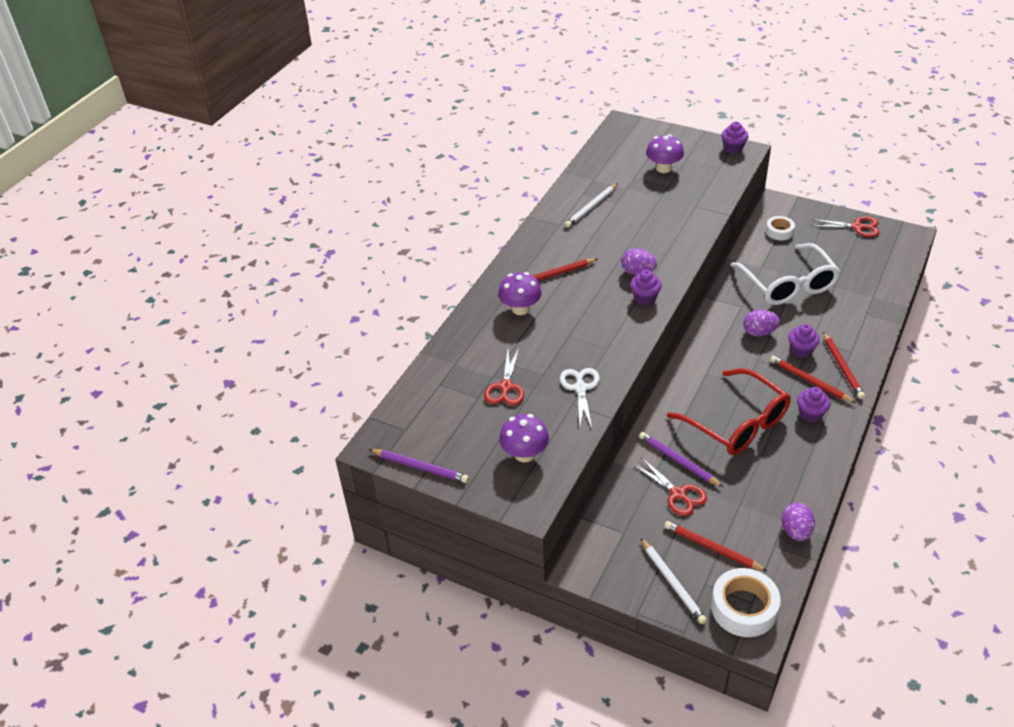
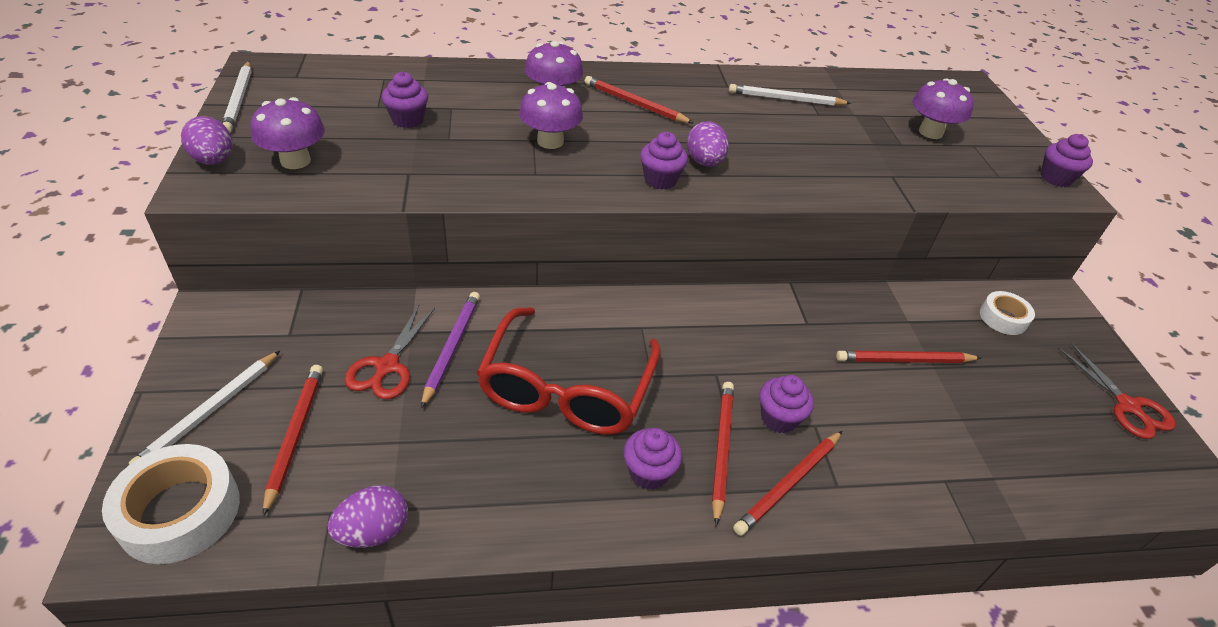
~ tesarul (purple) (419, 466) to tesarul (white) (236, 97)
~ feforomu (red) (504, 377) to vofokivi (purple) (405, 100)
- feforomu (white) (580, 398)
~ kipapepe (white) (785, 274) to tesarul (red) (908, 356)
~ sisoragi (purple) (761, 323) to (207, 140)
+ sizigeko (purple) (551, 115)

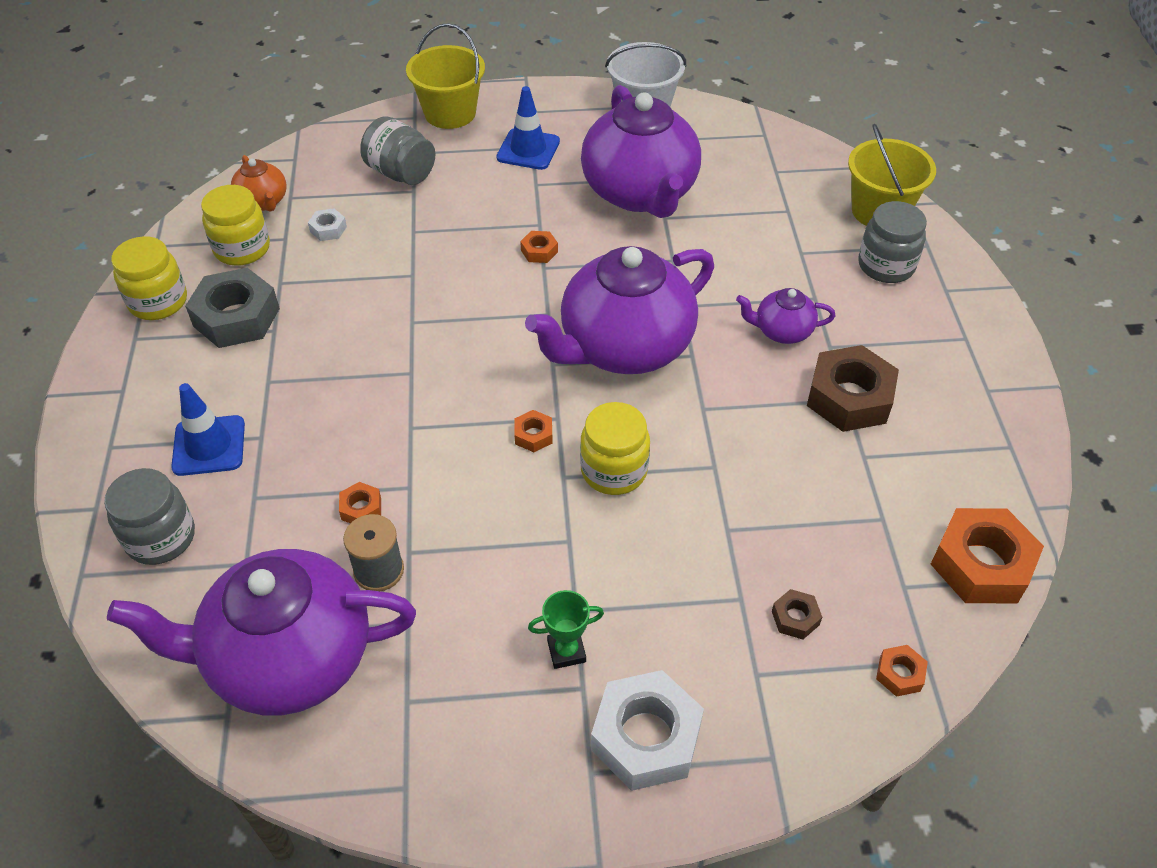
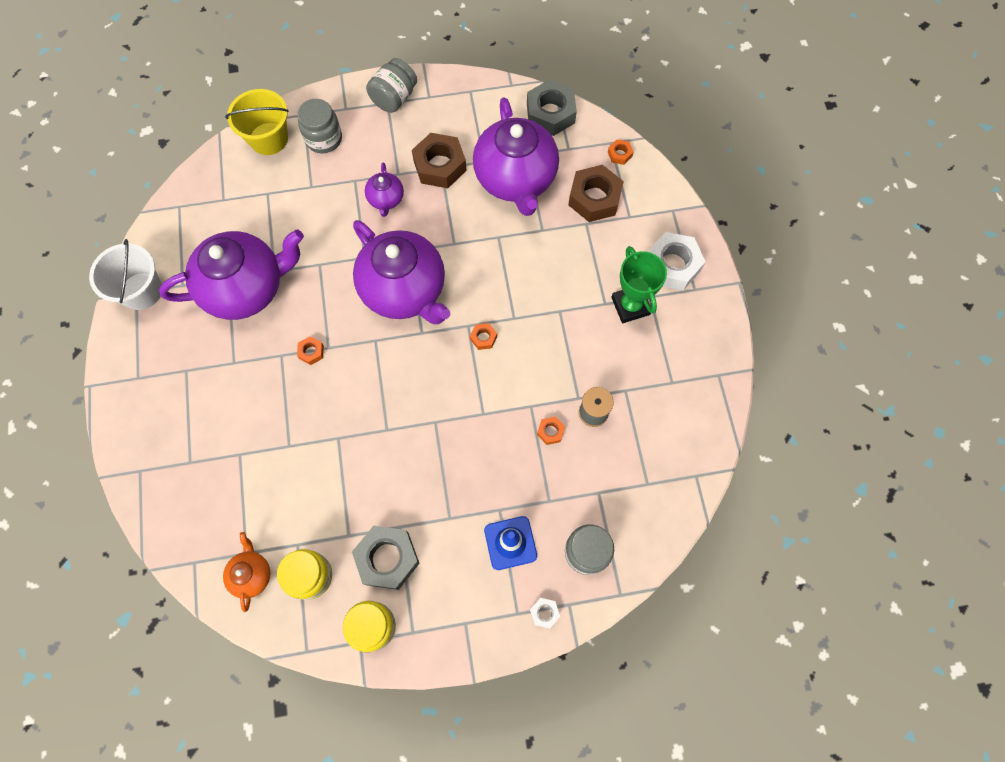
~ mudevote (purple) (261, 632) to (516, 156)
~ mudevote (orange) (258, 183) = (247, 572) 60 degrees counterclockwise
~ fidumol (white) (327, 224) to (545, 613)
~ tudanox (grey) (397, 150) to (391, 85)
- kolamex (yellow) (445, 76)
- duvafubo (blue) (528, 128)
~ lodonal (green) (566, 629) = (639, 284) x1.73
- tudanox (yellow) (615, 448)
~ fidumol (brown) (797, 614) = (596, 193) x2.17
~ fidumol (orange) (987, 556) to fidumol (grey) (552, 108)

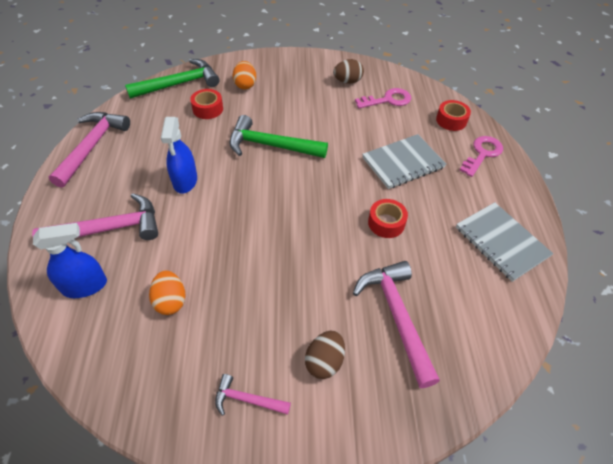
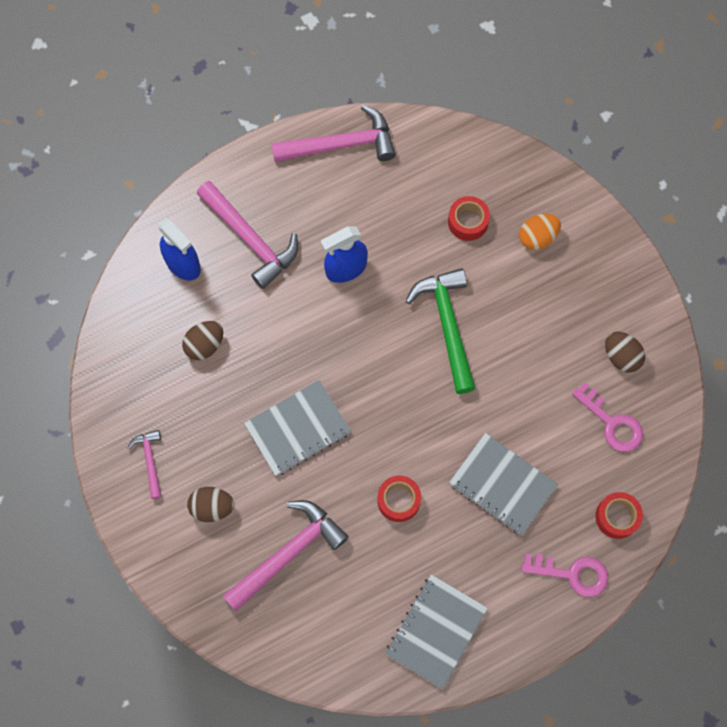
- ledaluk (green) (172, 79)
~ sisoragi (orange) (167, 293) to sisoragi (brown) (202, 340)
+ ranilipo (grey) (297, 428)

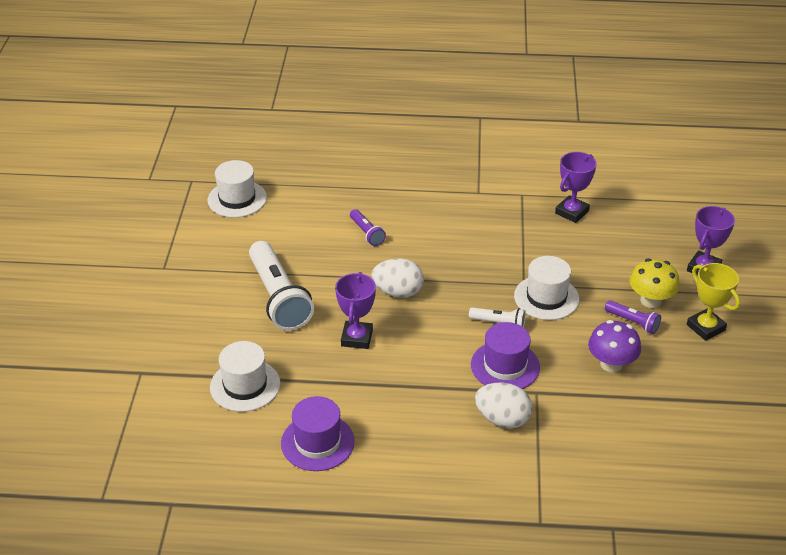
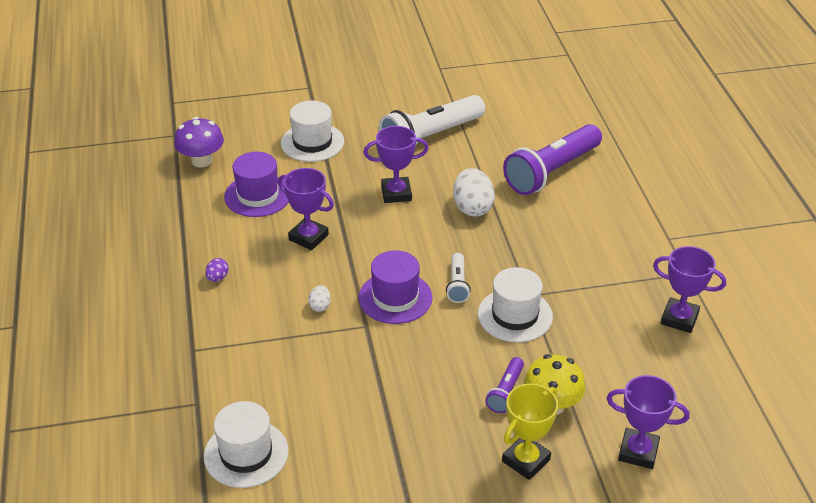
~ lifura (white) (237, 189) to (246, 444)
~ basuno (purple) (368, 227) = (552, 159) x2.13
~ sisoragi (white) (504, 406) = (319, 298) x0.49
~ sizigeko (purple) (614, 346) to (199, 142)
+ sisoragi (purple) (217, 270)
+ lodonal (purple) (306, 209)

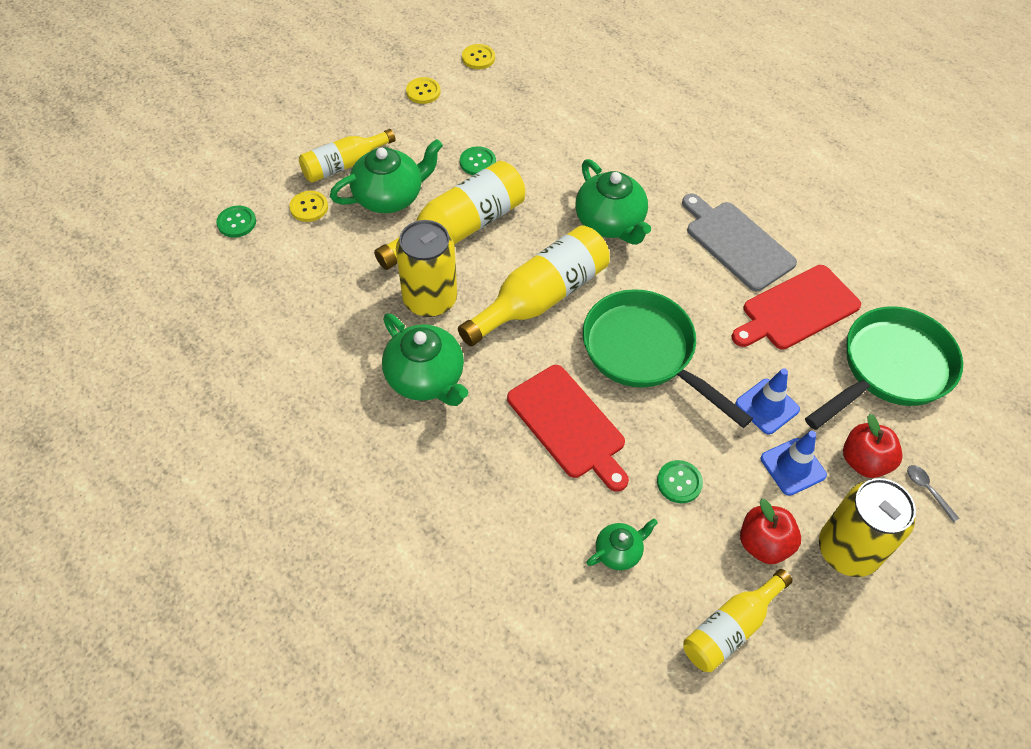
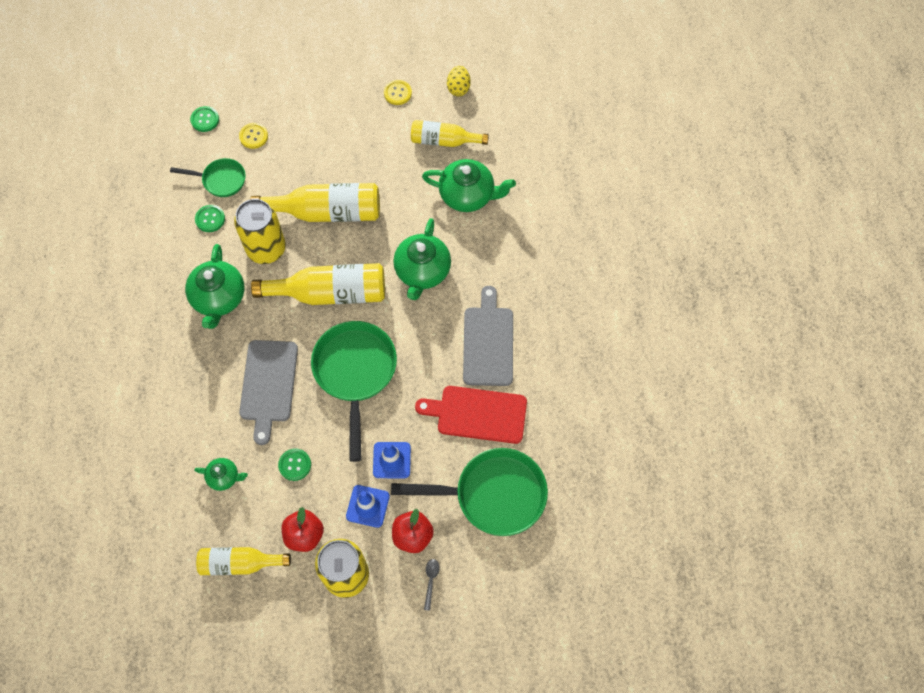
~ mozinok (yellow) (347, 156) to (450, 133)
~ mudevote (green) (386, 176) to (469, 185)
~ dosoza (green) (478, 160) to (210, 218)
~ dosoza (yellow) (478, 56) to sisoragi (yellow) (459, 81)
~ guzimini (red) (568, 428) to guzimini (grey) (268, 392)
+ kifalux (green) (207, 177)

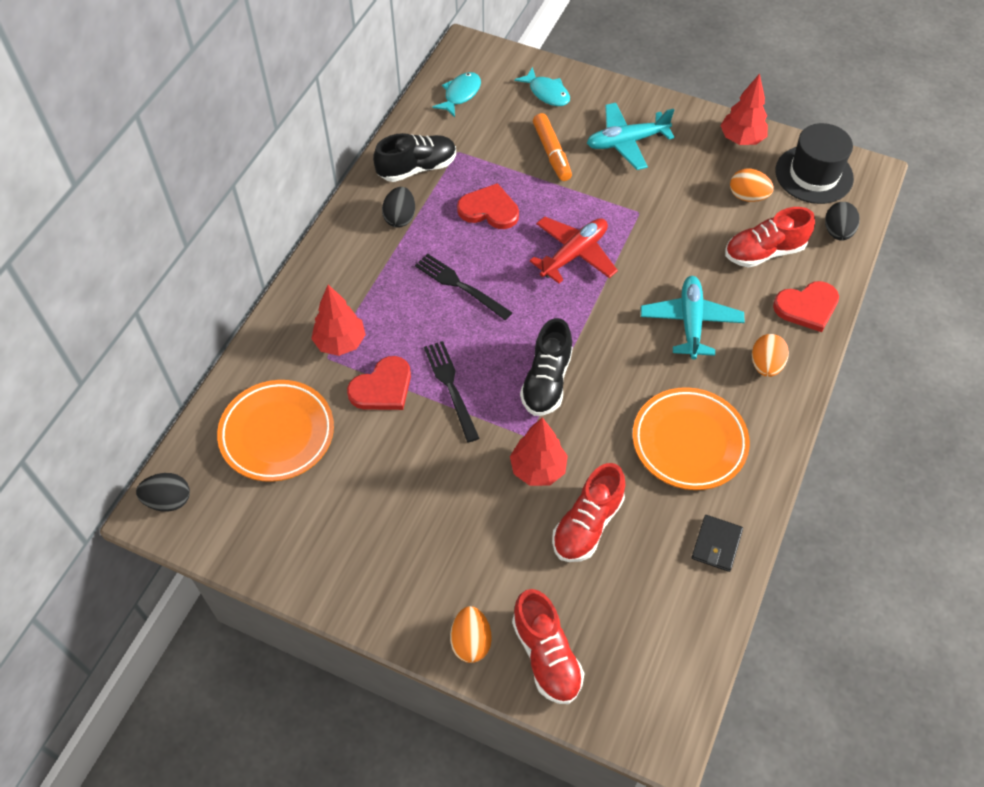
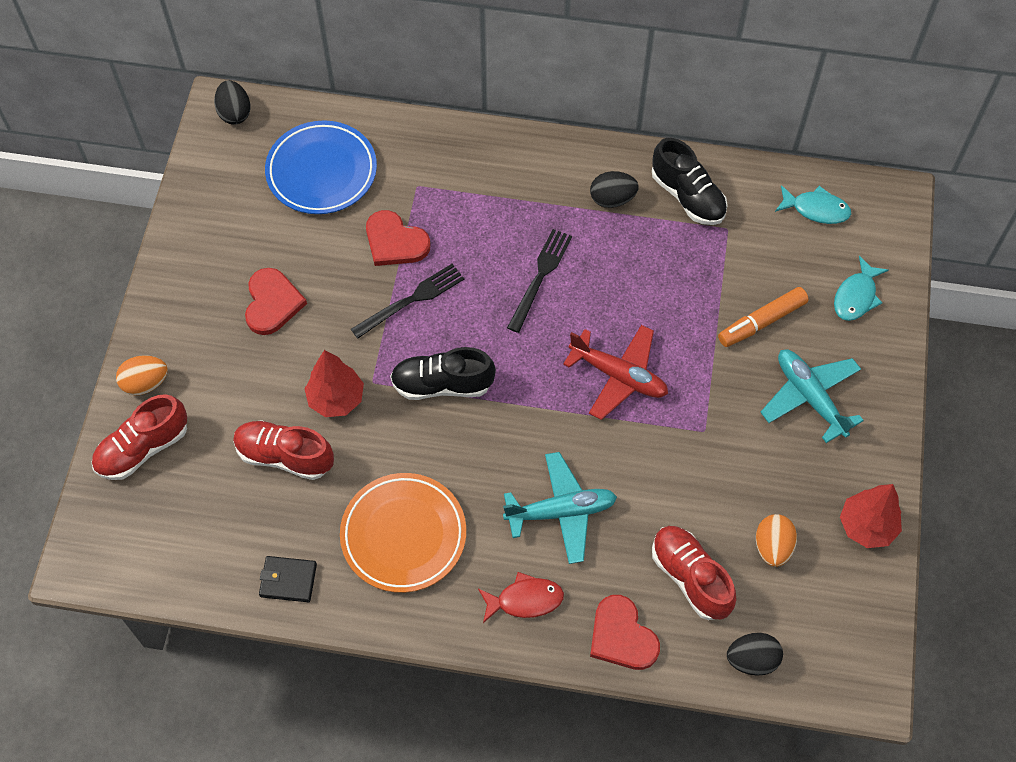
~ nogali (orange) (275, 431) to nogali (blue) (321, 167)
- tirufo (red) (338, 320)
~ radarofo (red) (488, 206) to (276, 301)
~ sisoragi (orange) (770, 355) to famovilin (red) (521, 597)
- lifura (black) (815, 163)

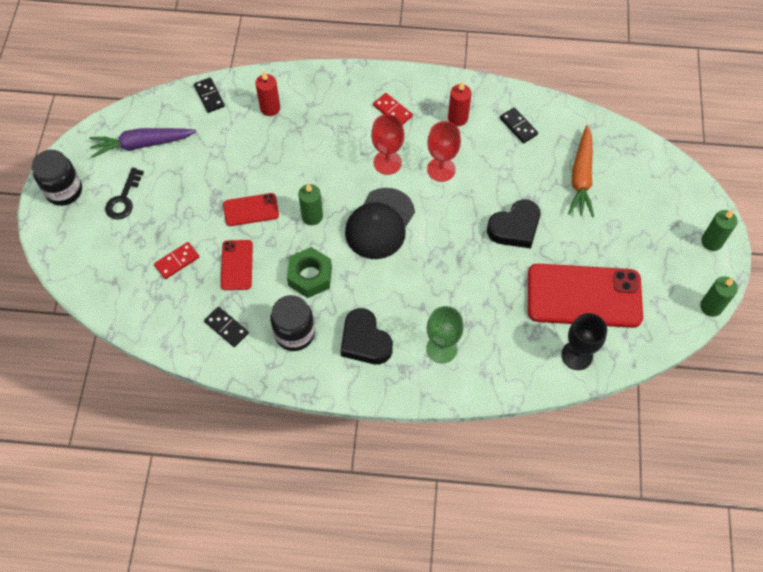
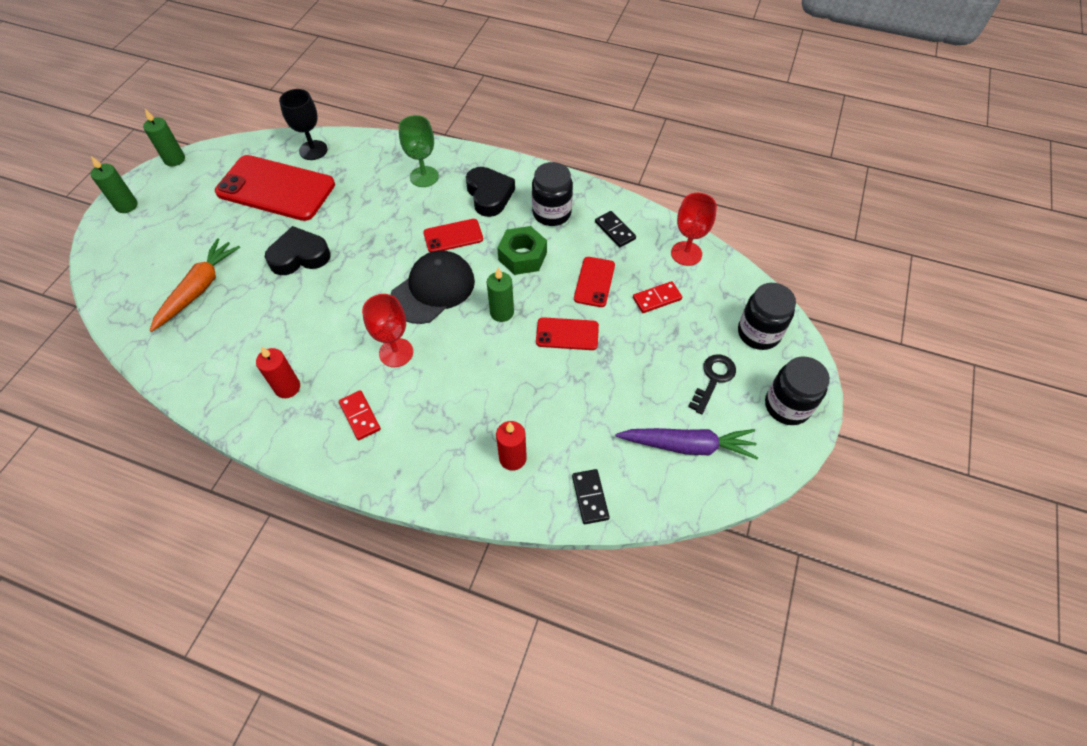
~ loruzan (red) (444, 151) to (694, 229)
- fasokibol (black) (519, 125)
+ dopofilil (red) (453, 235)
+ tudanox (black) (767, 316)

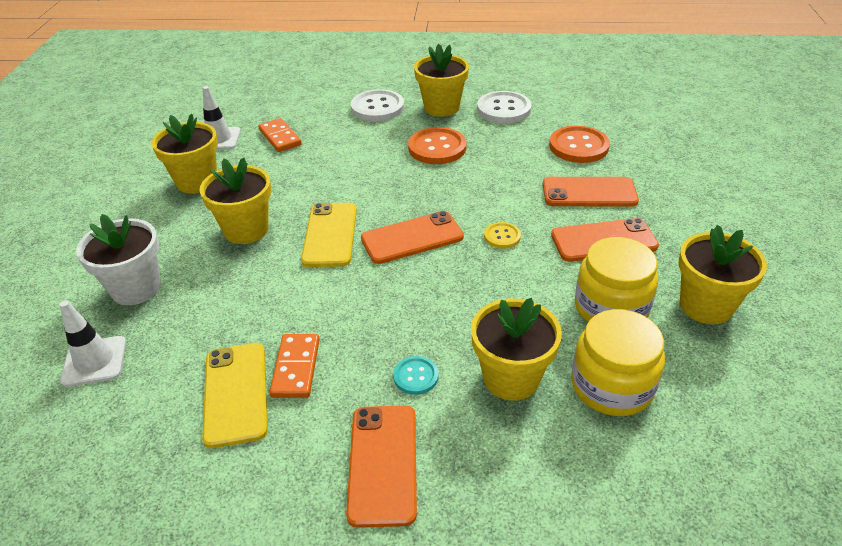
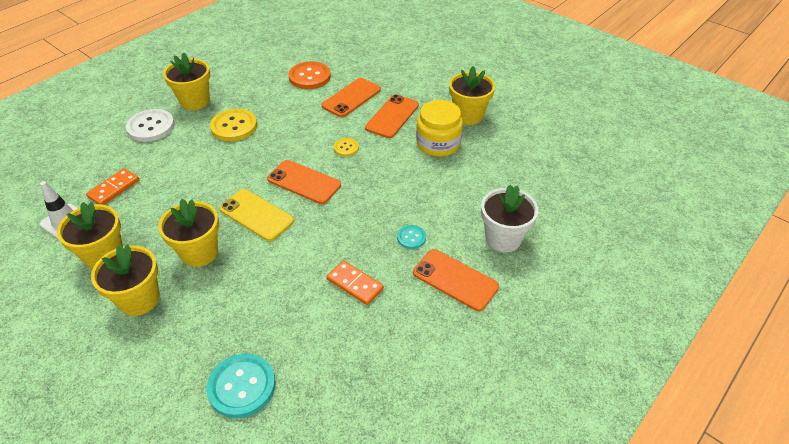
~ duvafubo (white) (93, 343) to dosoza (turquoise) (241, 386)
~ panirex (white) (118, 259) to (509, 218)
- dopofilil (yellow) (235, 395)
~ fasokibol (orange) (280, 135) = (112, 186) 60 degrees counterclockwise
~ dopofilil (orange) (412, 237) = (304, 182) 75 degrees counterclockwise
~ dosoza (orange) (437, 145) to dosoza (yellow) (233, 125)
~ panirex (yellow) (516, 349) to (125, 280)
- dosoza (white) (504, 107)
- tudanox (yellow) (618, 362)

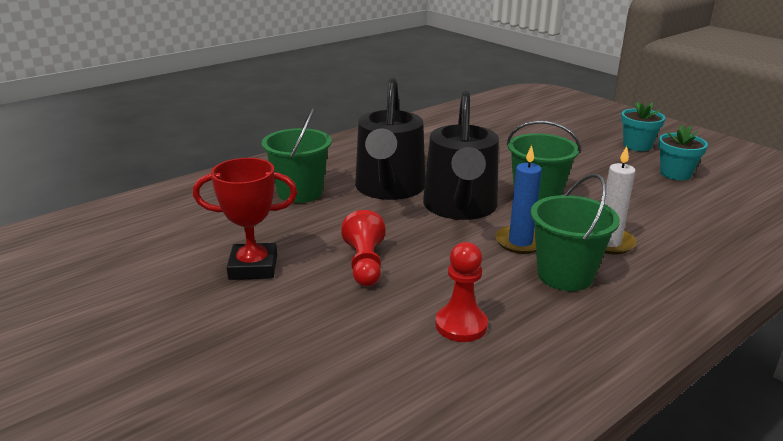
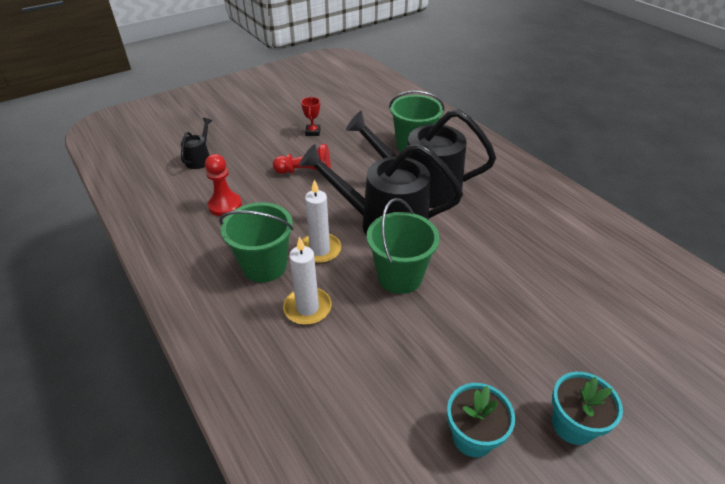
~ lodonal (red) (245, 219) = (310, 116) x0.53
~ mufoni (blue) (518, 199) to mufoni (white) (321, 221)
+ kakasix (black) (196, 143)

